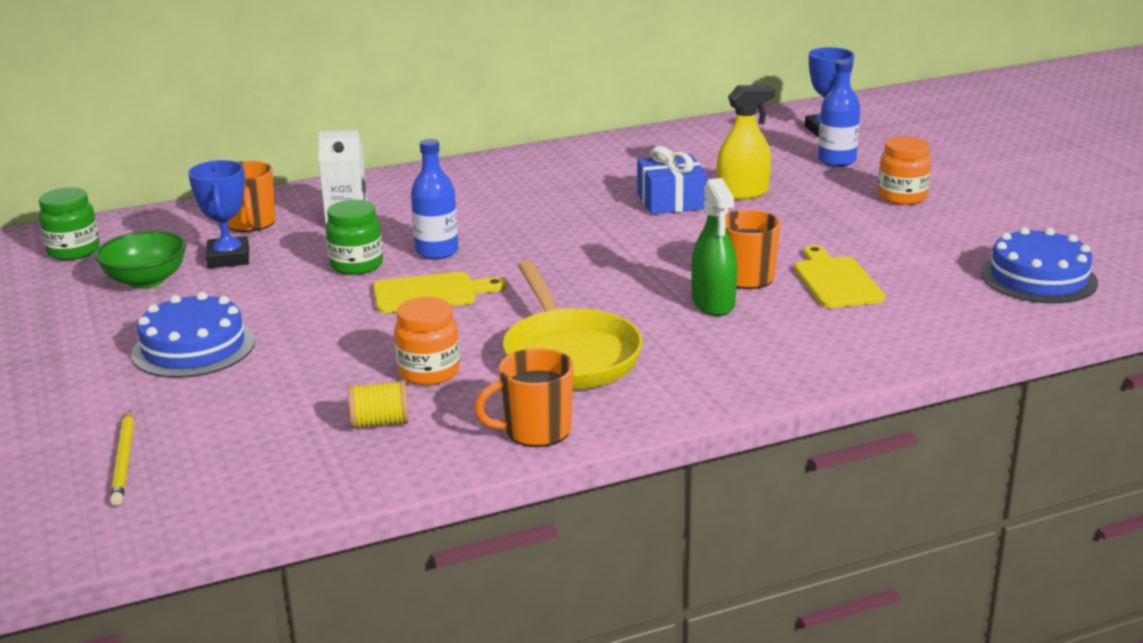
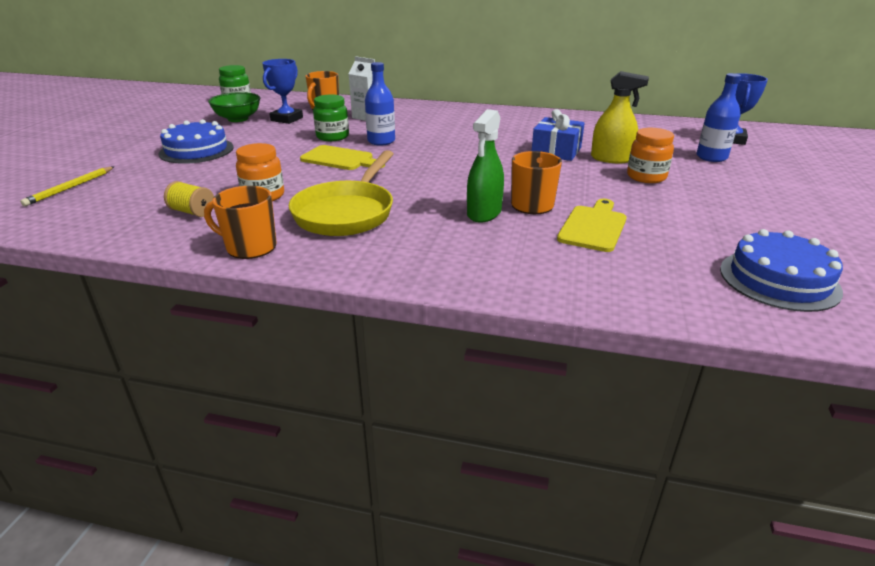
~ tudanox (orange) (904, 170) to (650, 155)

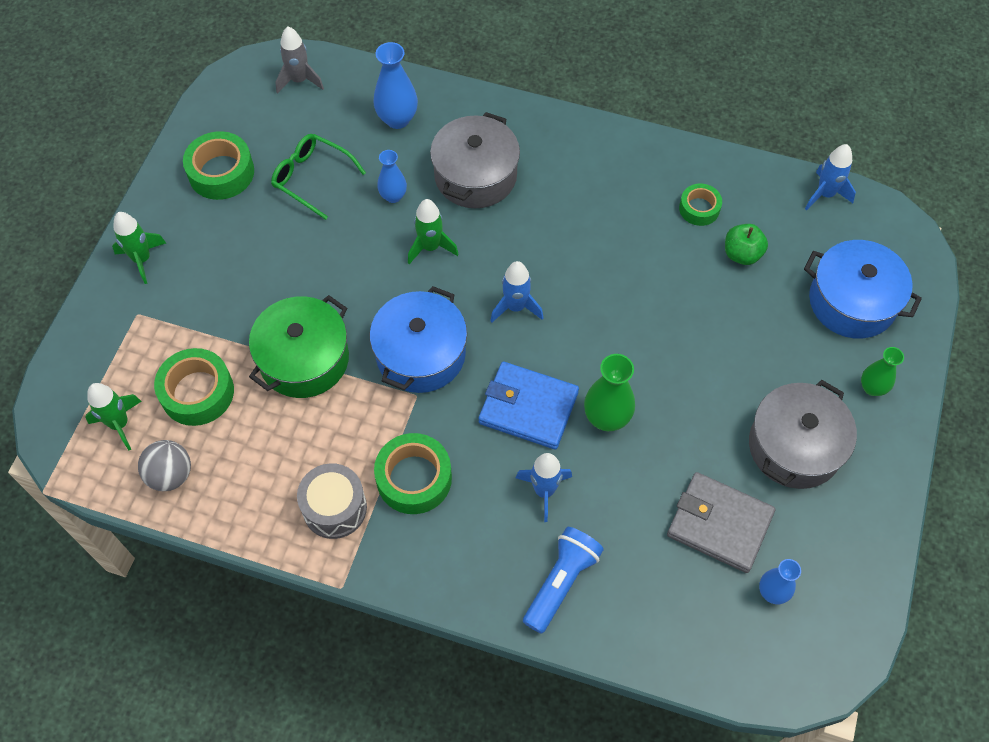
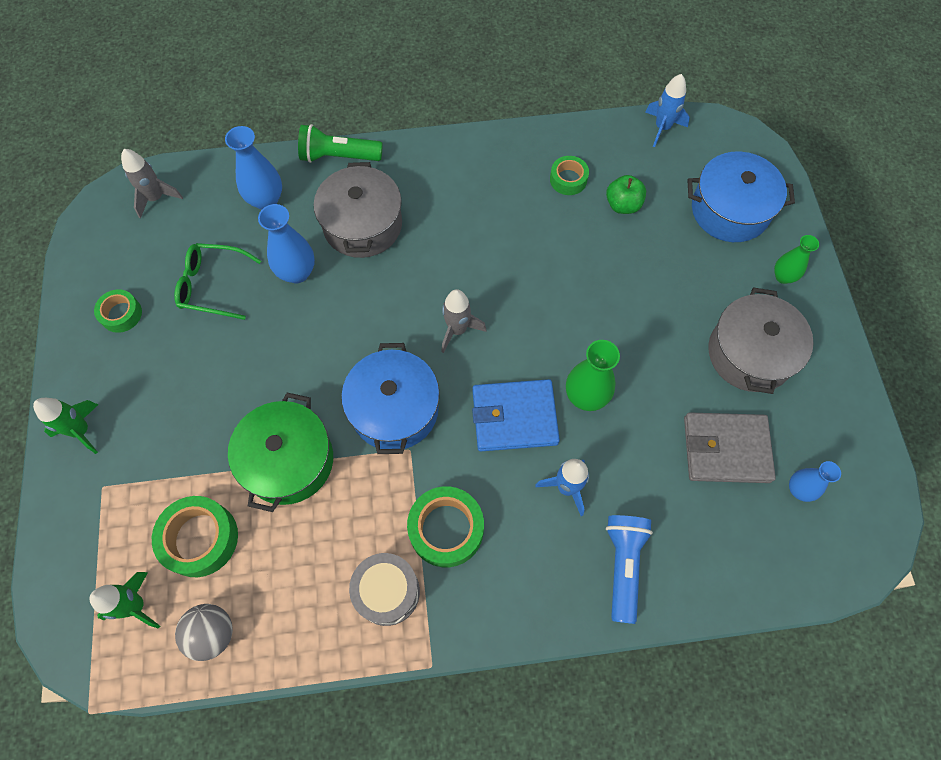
~ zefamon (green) (218, 165) = (118, 311) x0.61
~ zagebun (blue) (392, 176) = (286, 243) x1.55
- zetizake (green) (433, 231)
~ zetizake (blue) (516, 291) to zetizake (grey) (464, 321)
+ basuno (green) (340, 143)

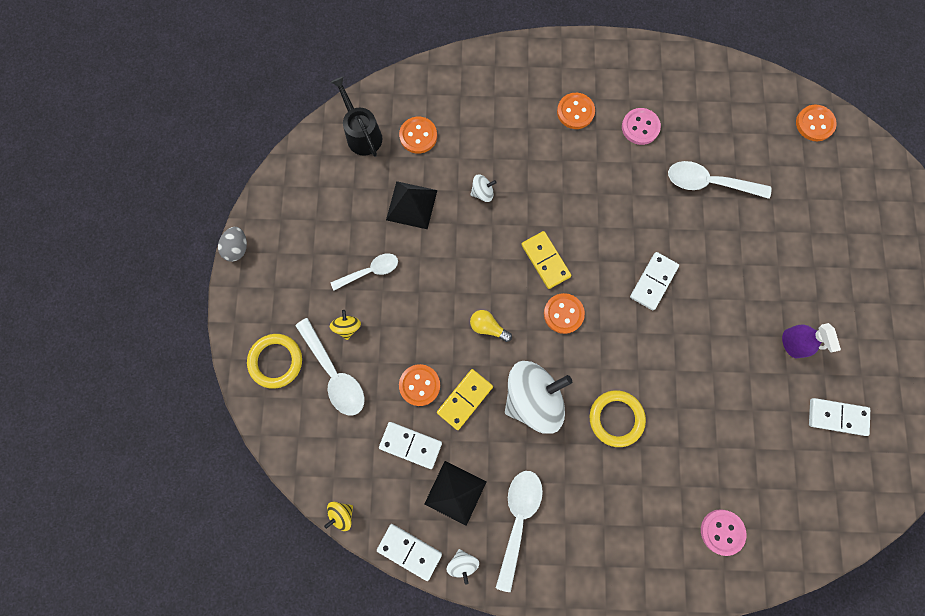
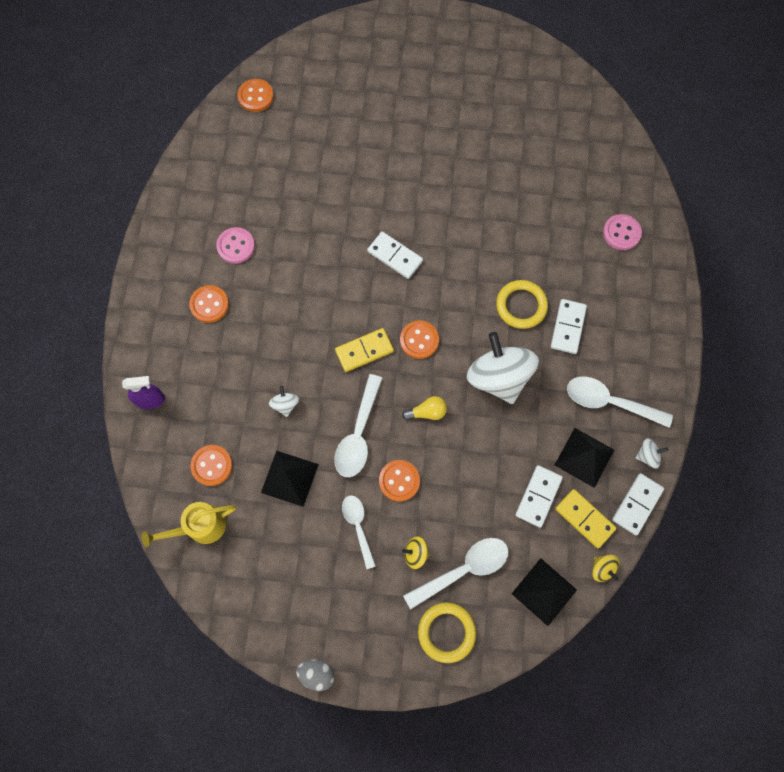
~ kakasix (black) (356, 116) to kakasix (yellow) (189, 524)
~ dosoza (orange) (419, 385) to (399, 481)
~ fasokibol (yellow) (465, 399) to (586, 518)
~ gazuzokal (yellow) (491, 326) = (424, 408) 135 degrees counterclockwise
~ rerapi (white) (720, 180) to (358, 425)
~ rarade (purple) (811, 340) to (143, 392)
~ fasokibol (white) (839, 417) to (569, 326)
+ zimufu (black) (544, 592)

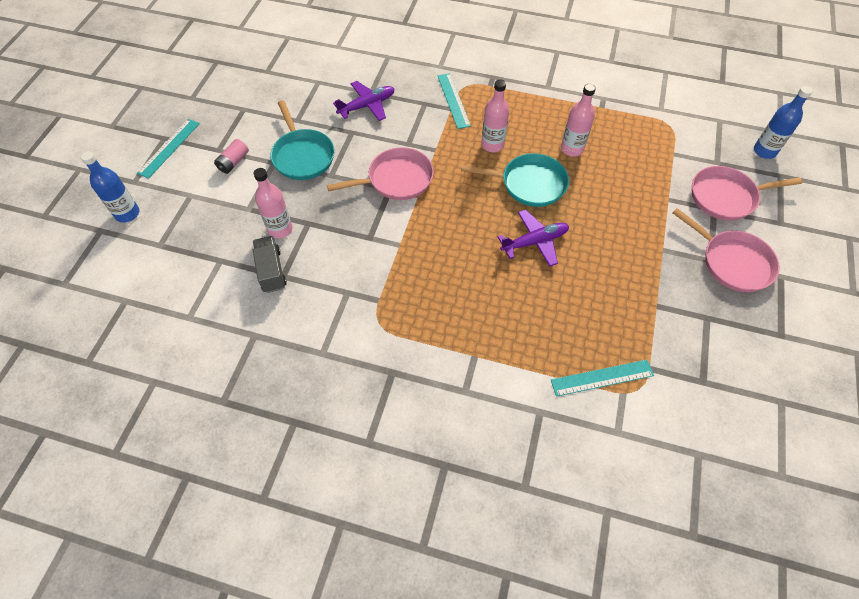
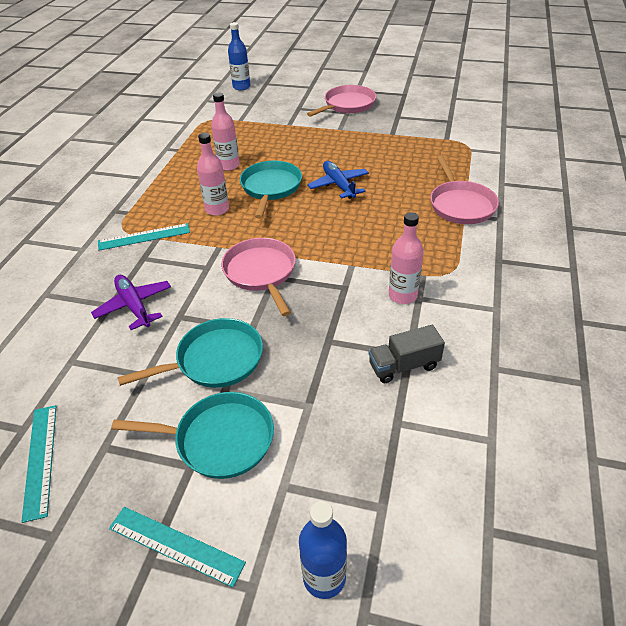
~ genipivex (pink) (231, 156) to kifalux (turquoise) (192, 435)
~ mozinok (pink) (273, 203) to (406, 258)
~ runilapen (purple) (533, 238) to runilapen (blue) (338, 180)
~ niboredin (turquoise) (602, 378) to (38, 464)
~ kifalux (pink) (747, 193) to (464, 189)

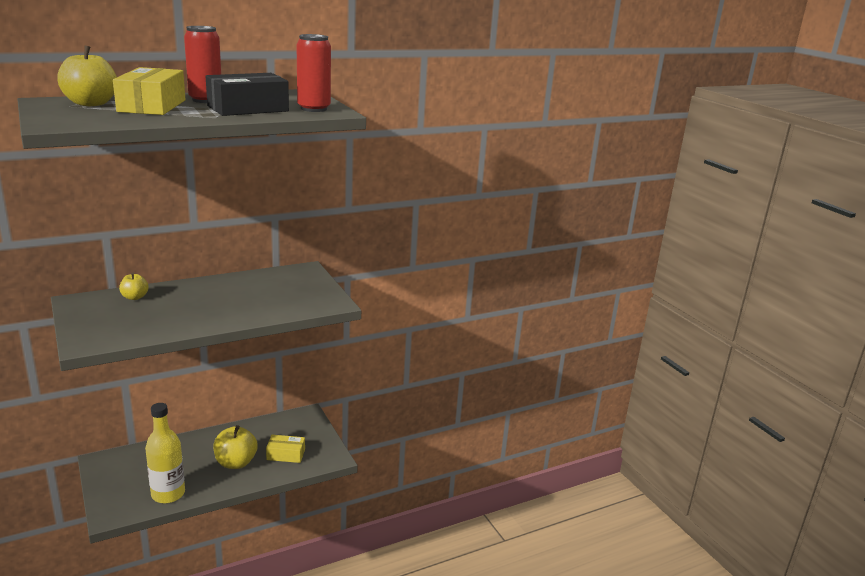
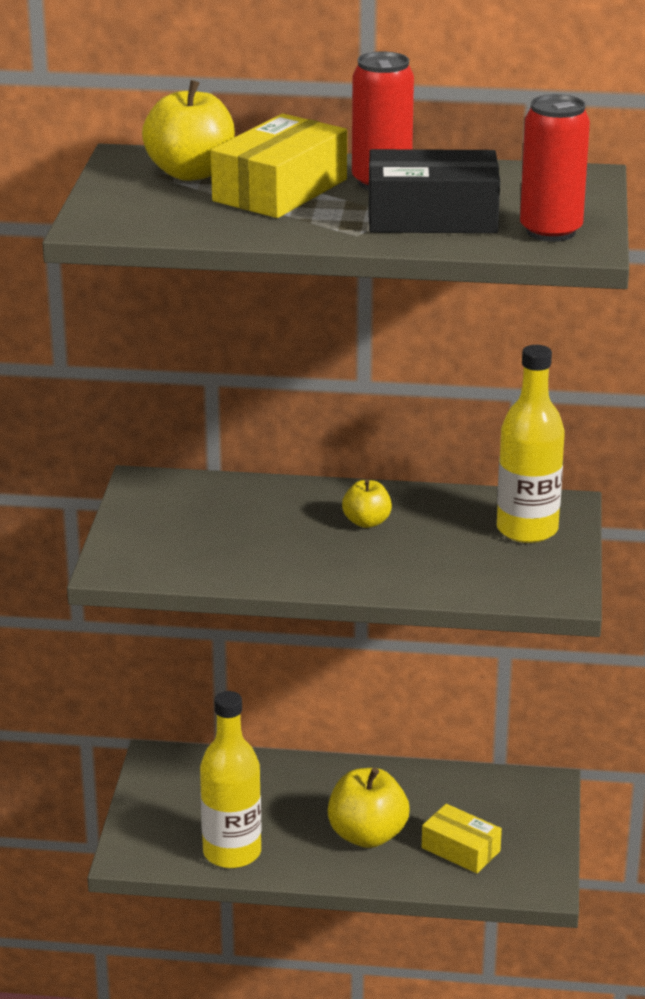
~ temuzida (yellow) (133, 286) to (367, 503)
+ mozinok (yellow) (531, 444)

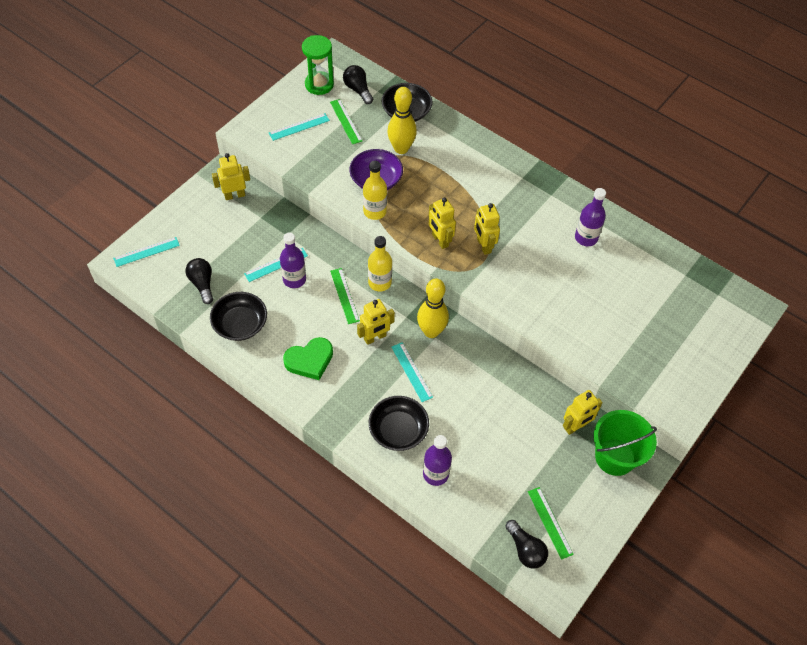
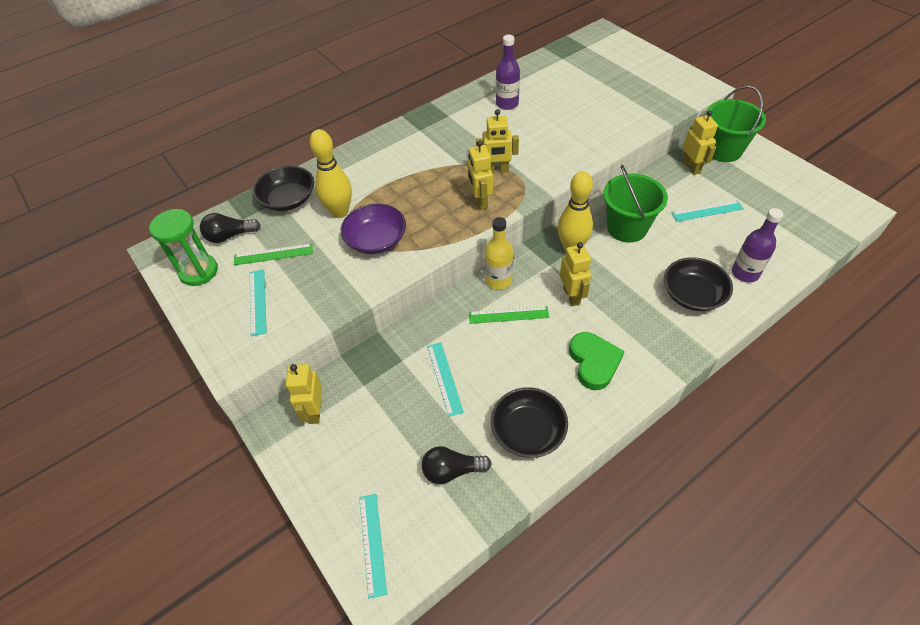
- mozinok (purple) (293, 260)
- mozinok (yellow) (375, 190)
~ niboredin (turquoise) (412, 372) to (708, 211)
~ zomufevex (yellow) (442, 223) = (480, 175) 90 degrees clockwise
- gazuzokal (black) (526, 544)
- niboredin (green) (551, 523)
+ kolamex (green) (635, 204)

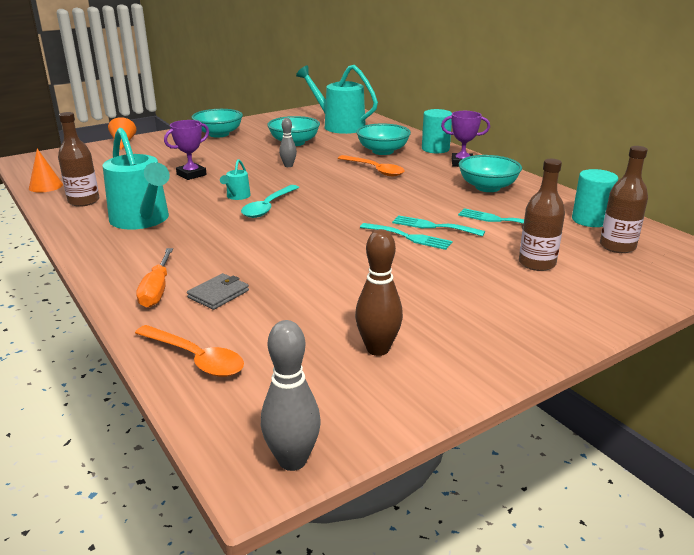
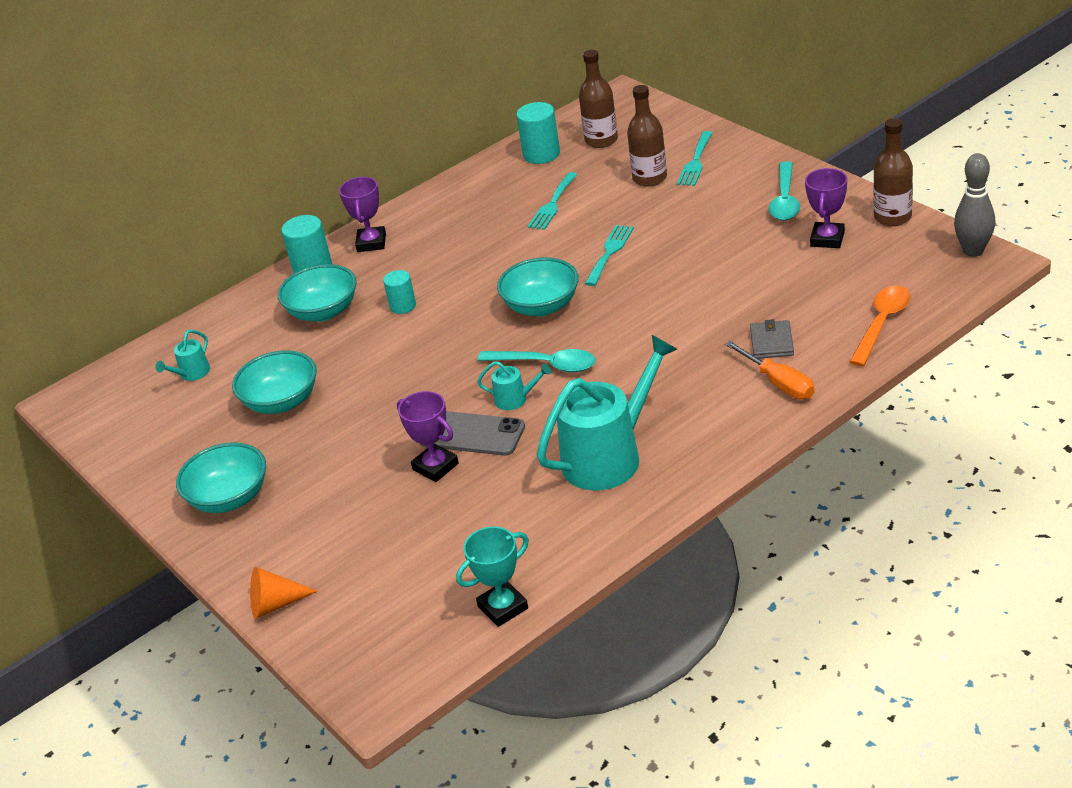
~ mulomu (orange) (46, 171) to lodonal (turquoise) (492, 577)
~ mozinok (brown) (79, 159) to (893, 172)
~ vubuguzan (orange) (154, 278) = (770, 370) 60 degrees clockwise
~ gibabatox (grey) (218, 291) = (772, 339) 60 degrees clockwise
- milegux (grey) (288, 142)
~ kakasix (turquoise) (337, 99) = (183, 355) x0.44
~ rerapi (orange) (371, 165) to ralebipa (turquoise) (399, 292)
~ milegux (brown) (379, 292) to lodonal (purple) (826, 208)
~ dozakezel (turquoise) (438, 225) to (695, 158)
~ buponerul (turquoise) (490, 173) to (538, 286)
+ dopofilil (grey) (472, 433)
+ rerapi (turquoise) (784, 191)

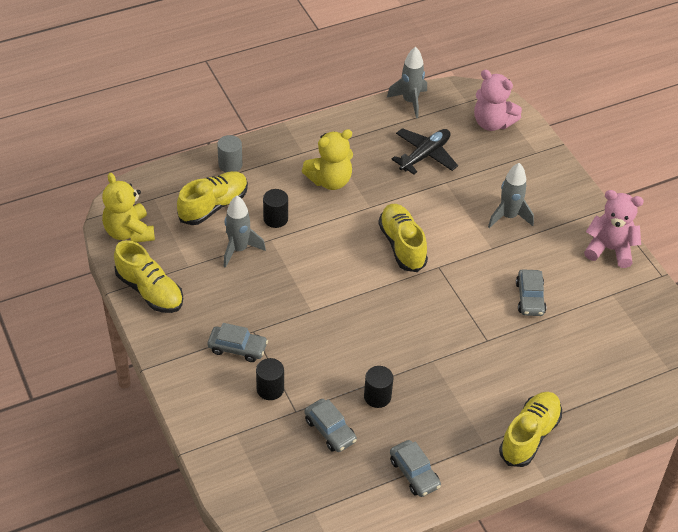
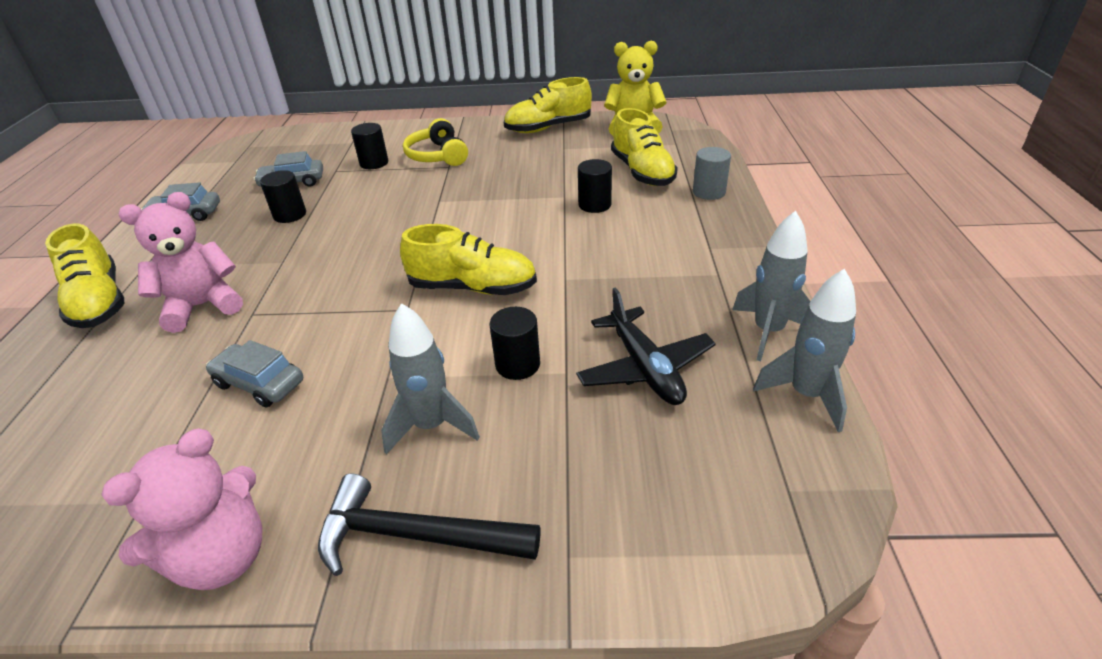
~ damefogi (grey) (238, 342) to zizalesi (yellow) (435, 142)
~ zetizake (grey) (245, 232) to (771, 286)
- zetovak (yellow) (327, 159)
~ zetovak (pink) (498, 100) to (181, 262)
+ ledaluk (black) (429, 524)
+ ralebipa (black) (515, 343)

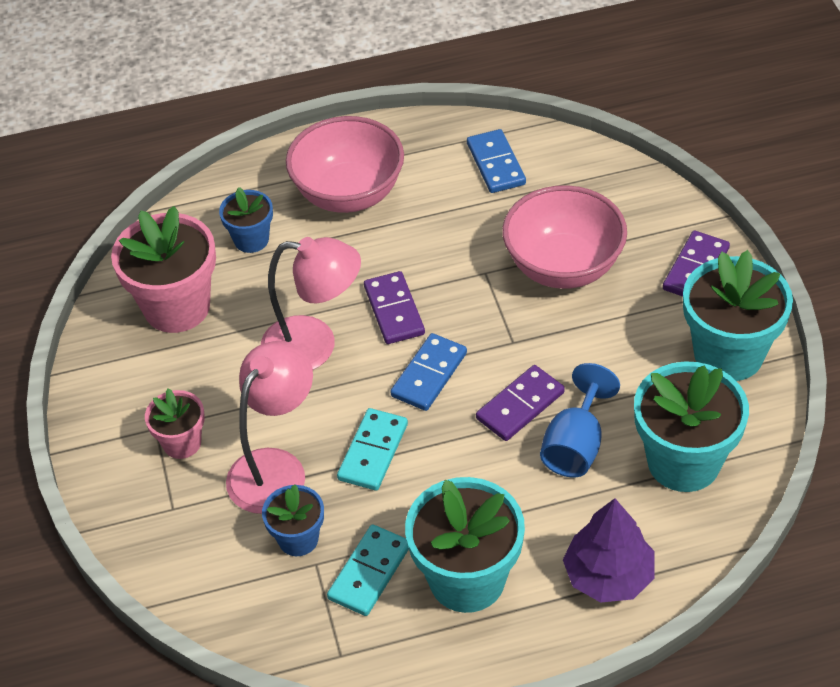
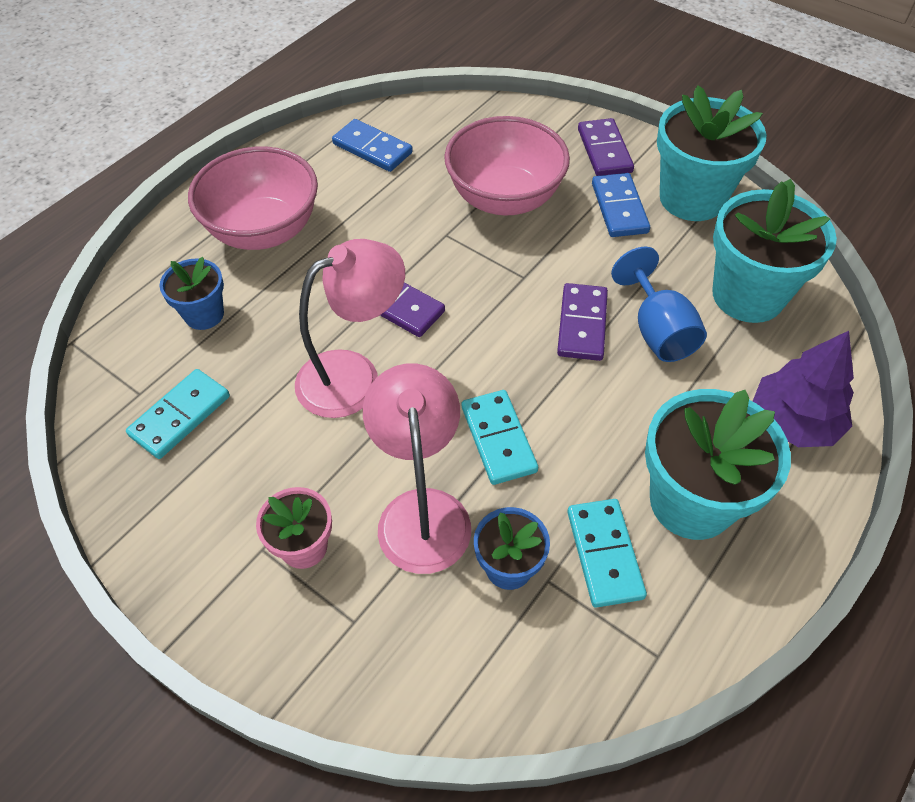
~ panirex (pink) (163, 269) to fasokibol (turquoise) (178, 414)
~ fasokibol (blue) (428, 372) to (621, 205)

